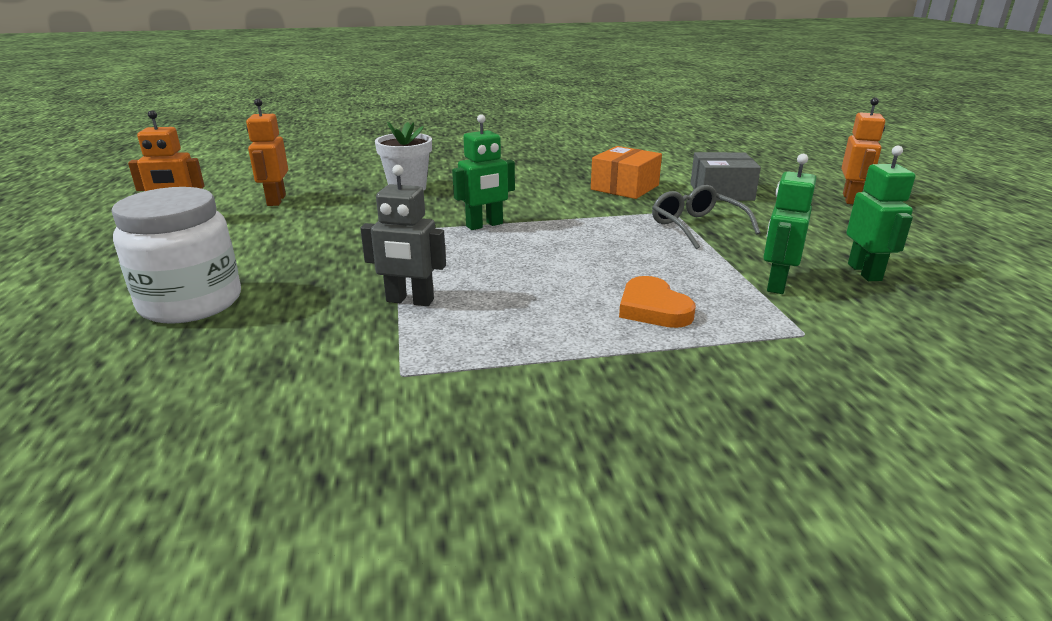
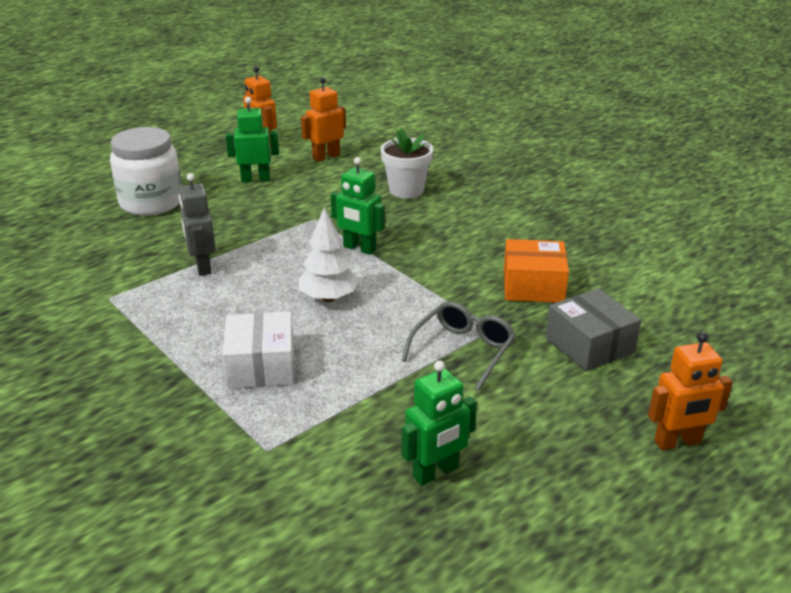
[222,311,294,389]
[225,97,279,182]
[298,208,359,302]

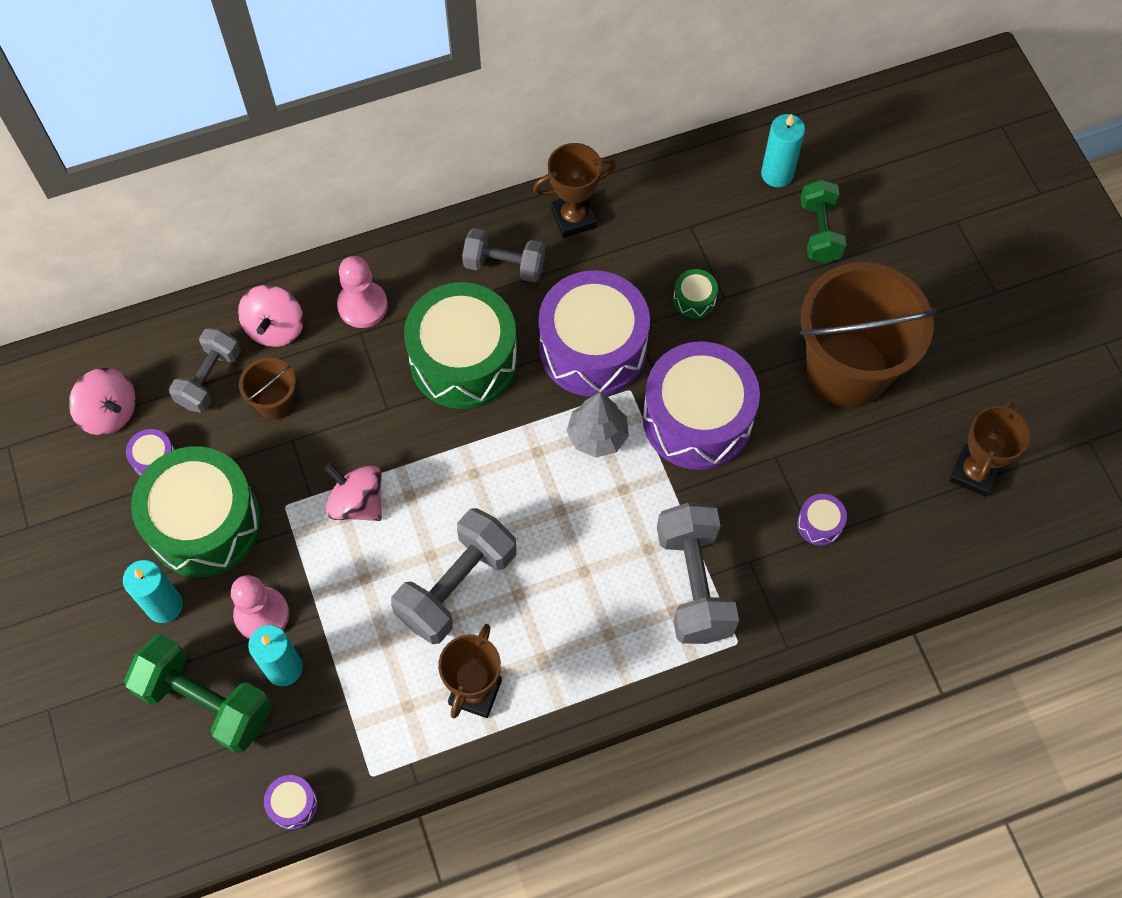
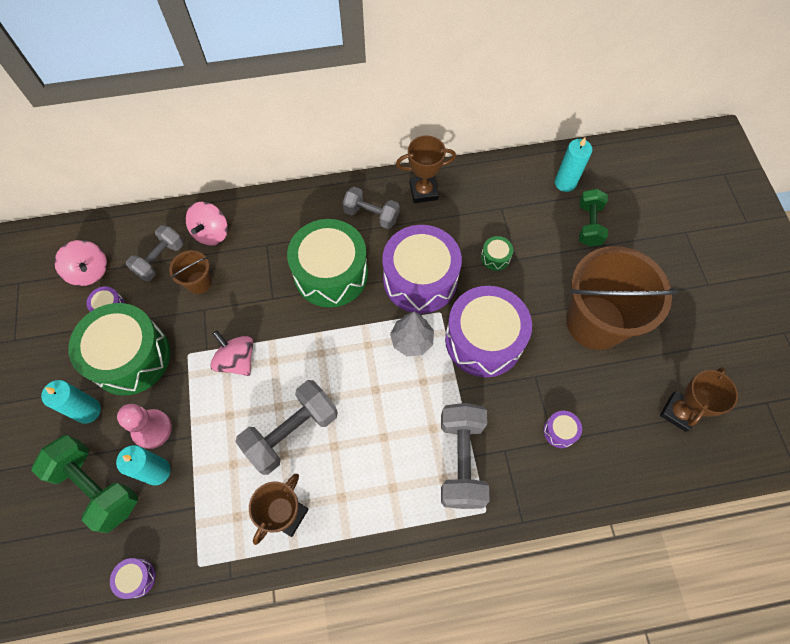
[337,256,388,328] (first image)

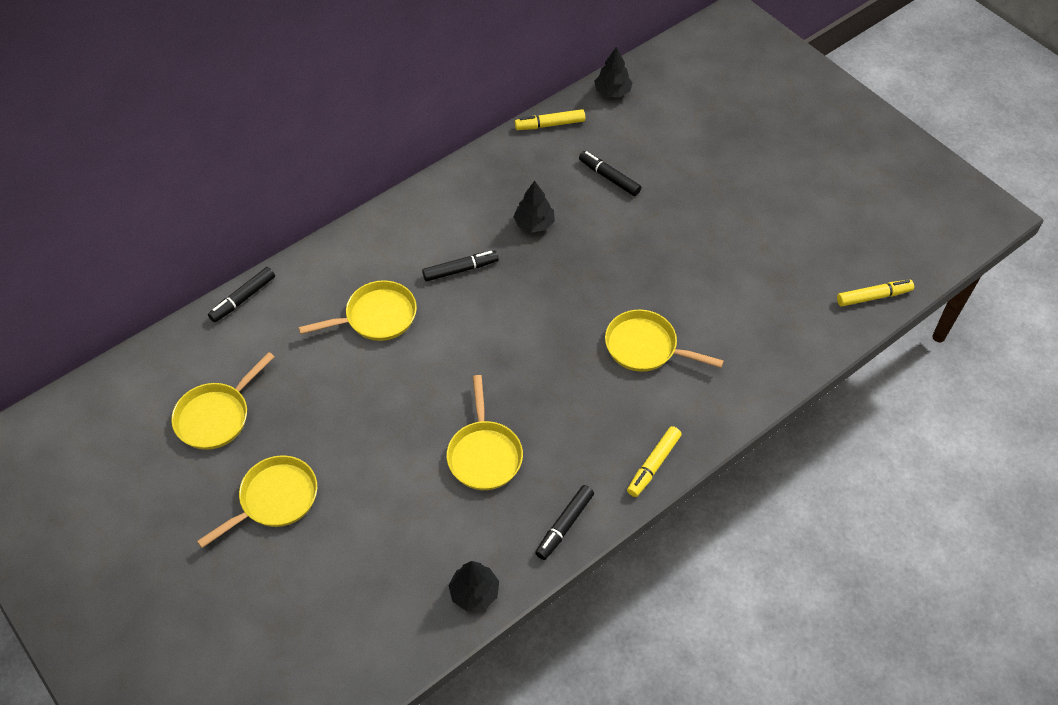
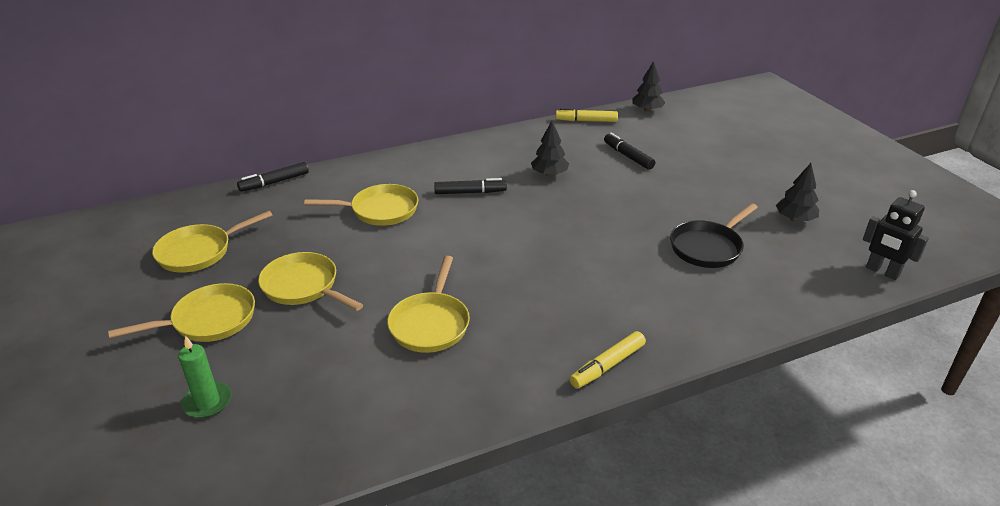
[776,163,819,222]
[535,485,594,560] (first image)
[258,252,363,311]
[863,190,929,280]
[178,336,232,418]
[670,203,758,268]

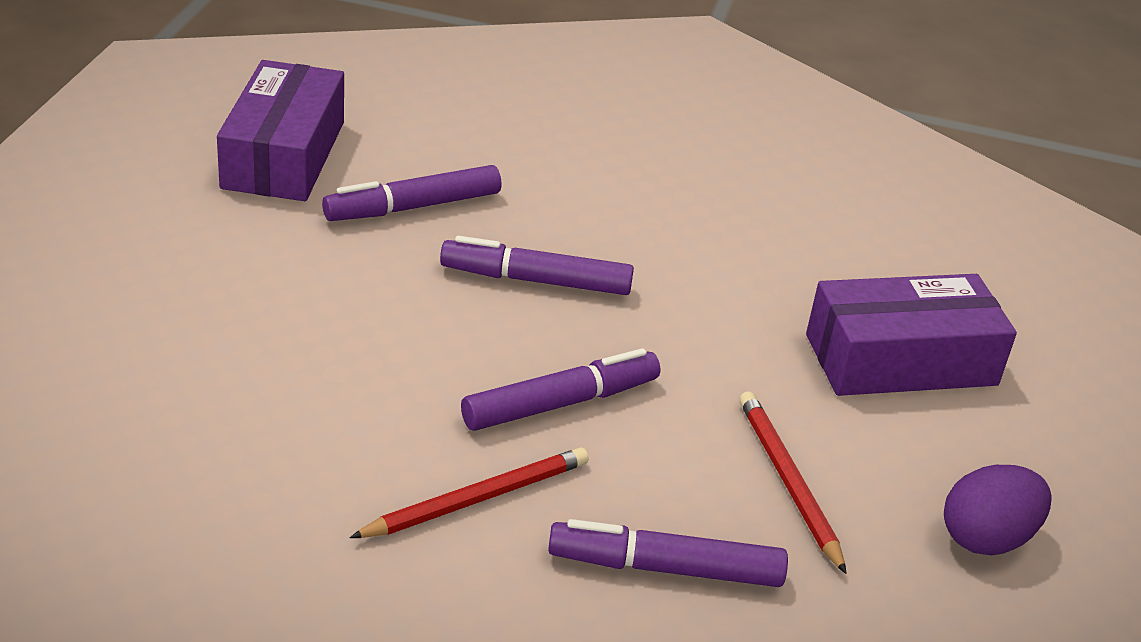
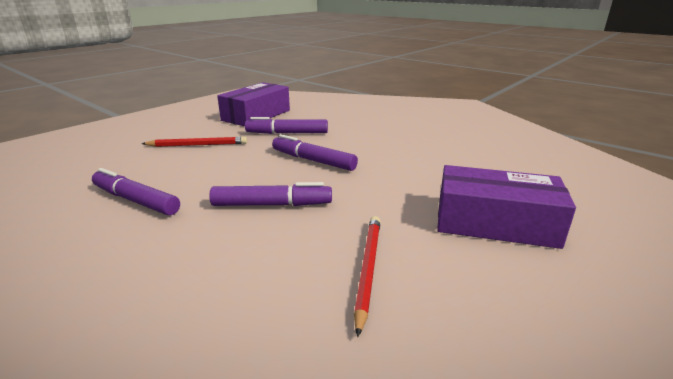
[142,137,247,147]
[92,168,180,216]
[944,465,1051,555] (first image)

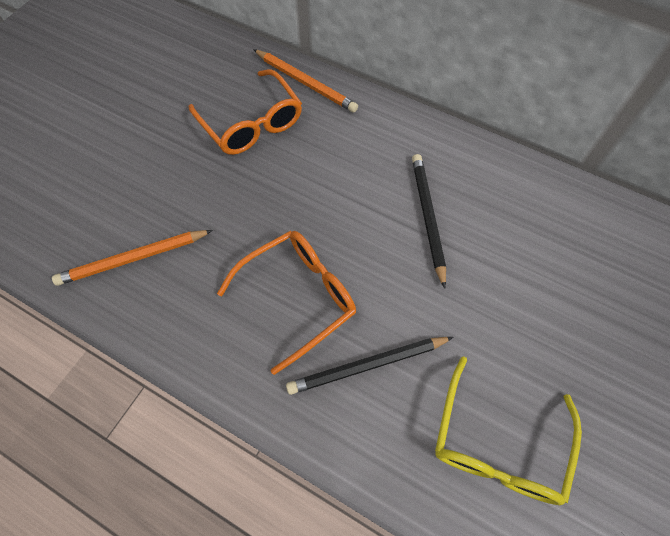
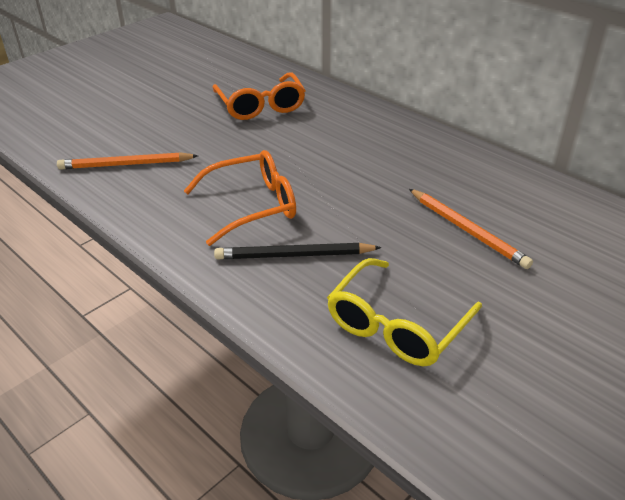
[409,189,533,269]
[412,154,446,289] (first image)

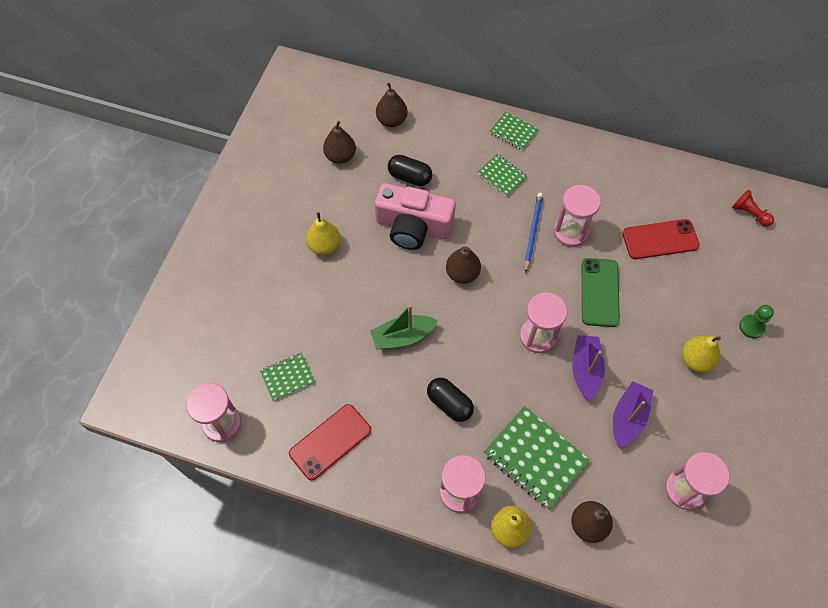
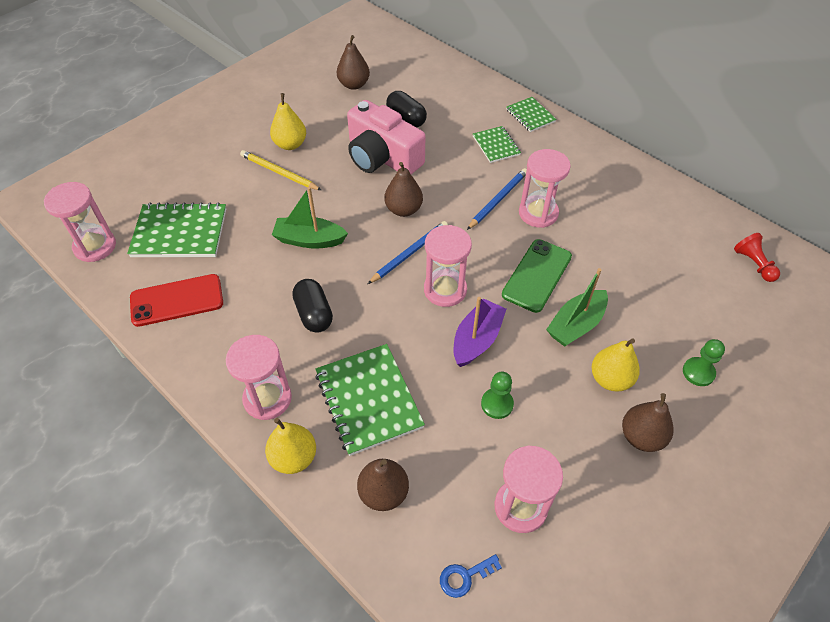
[127,202,226,257]
[622,393,674,452]
[481,372,514,419]
[622,219,700,259] (first image)
[240,150,321,190]
[368,221,448,284]
[440,554,502,598]
[546,268,608,347]

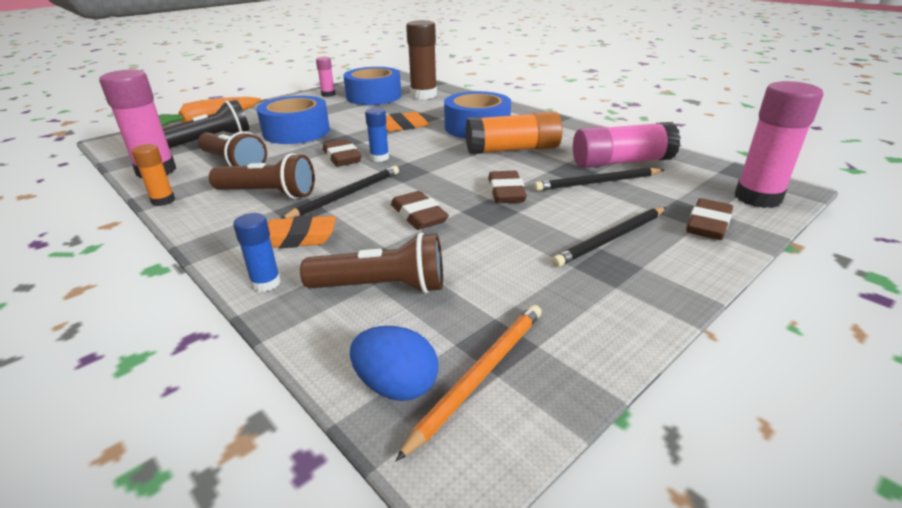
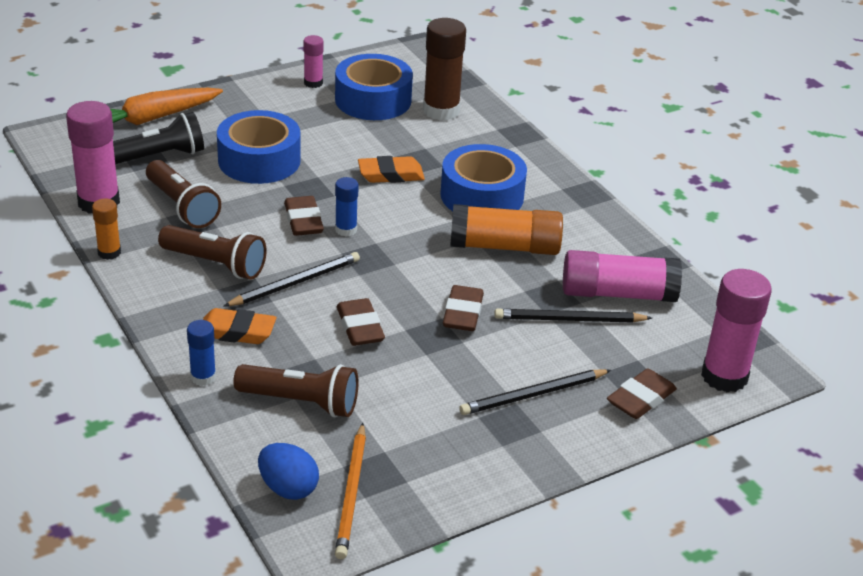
[335,423,366,559]

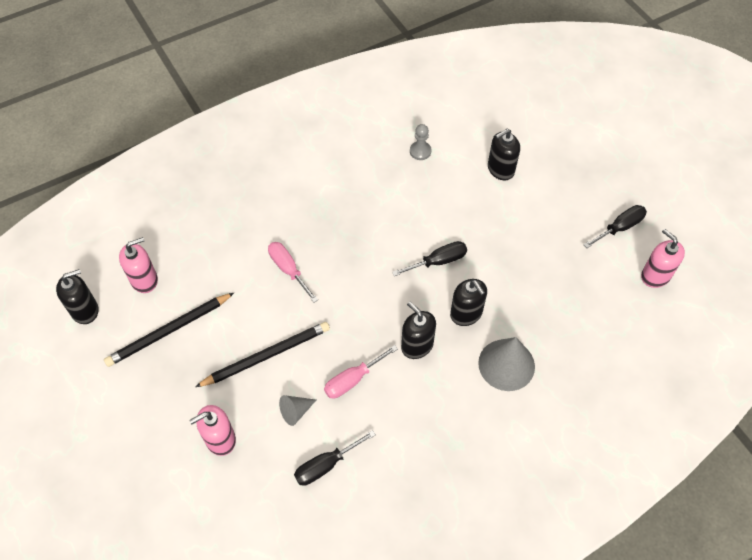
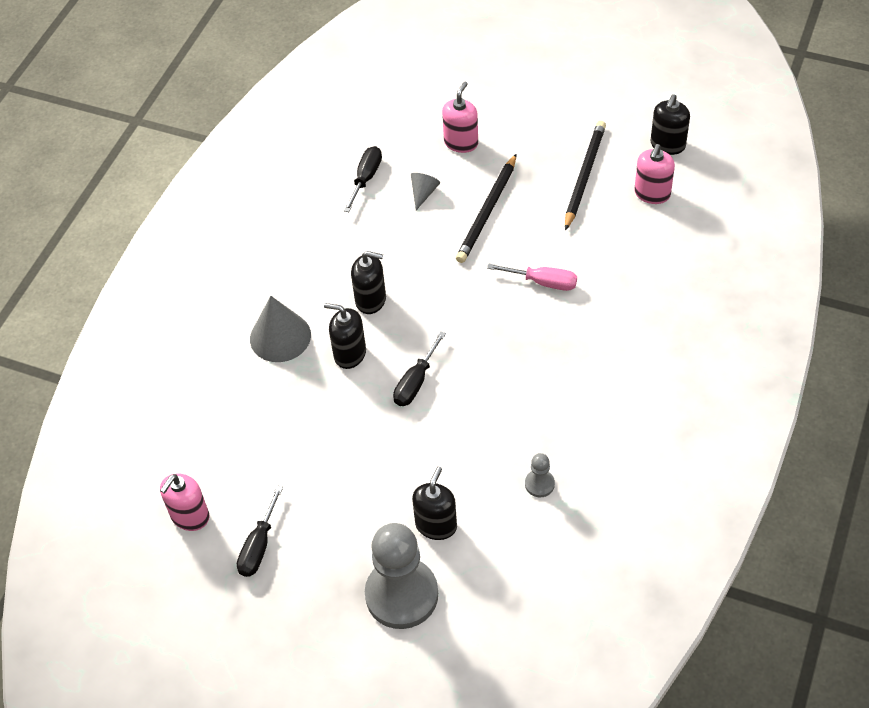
[324,345,398,399] (first image)
[160,473,209,531]
[365,523,438,629]

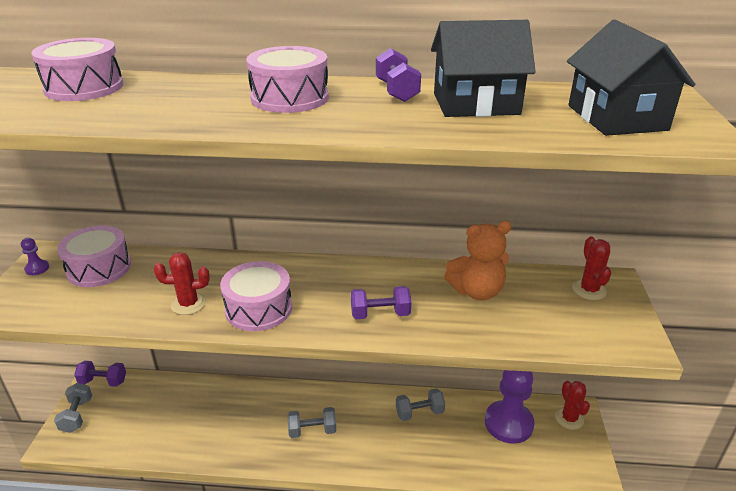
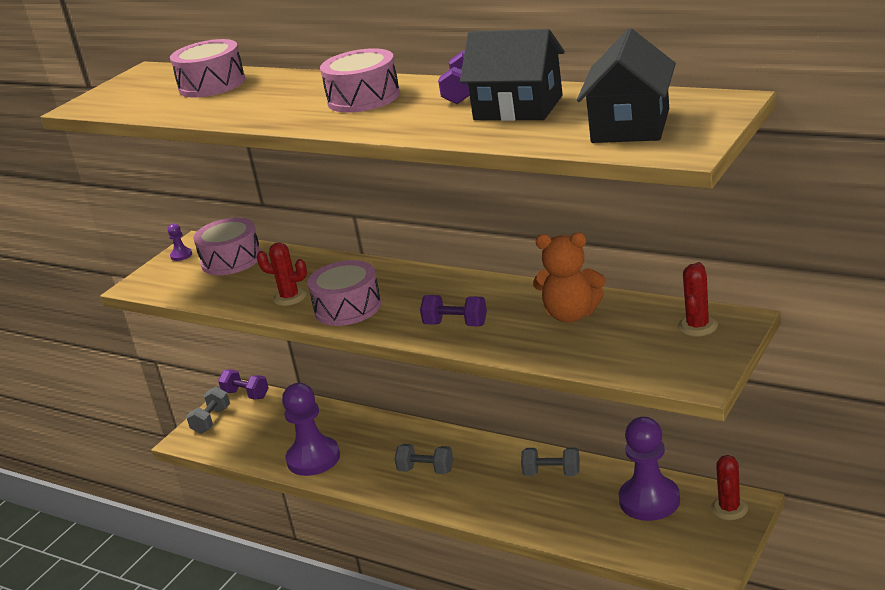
[282,383,340,476]

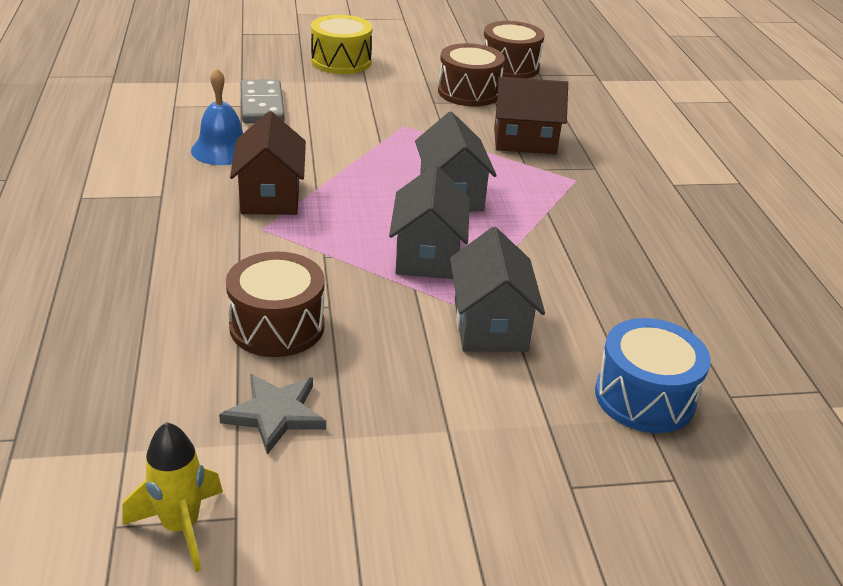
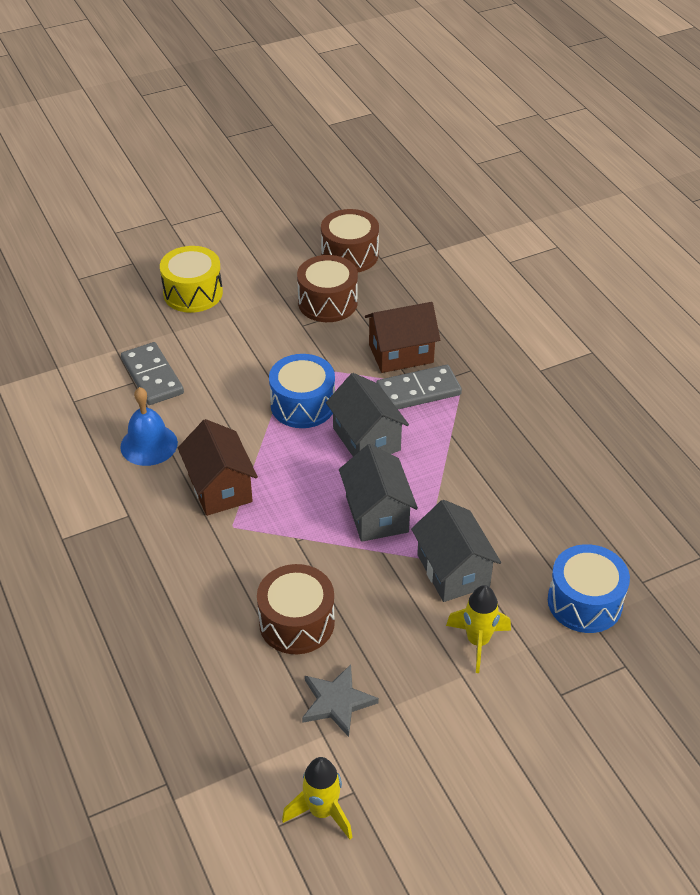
[269,354,335,428]
[376,365,462,409]
[446,585,511,673]

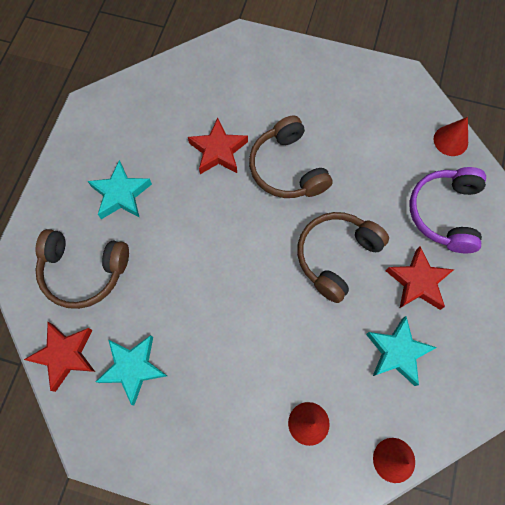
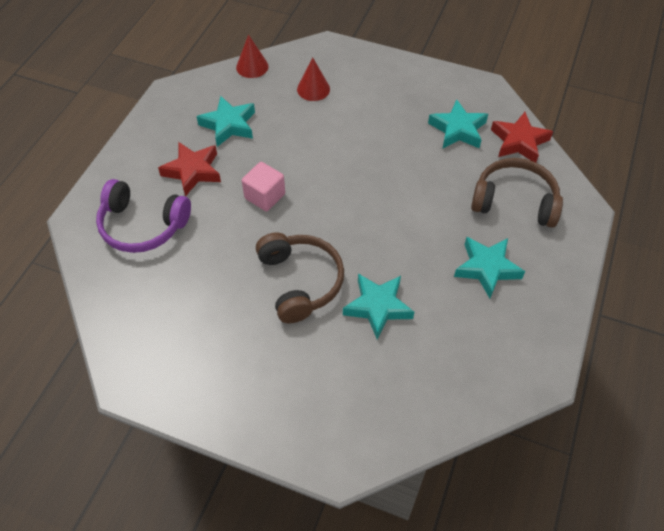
[343,274,414,339]
[242,162,285,211]
[96,179,191,253]
[434,117,468,156] (first image)

